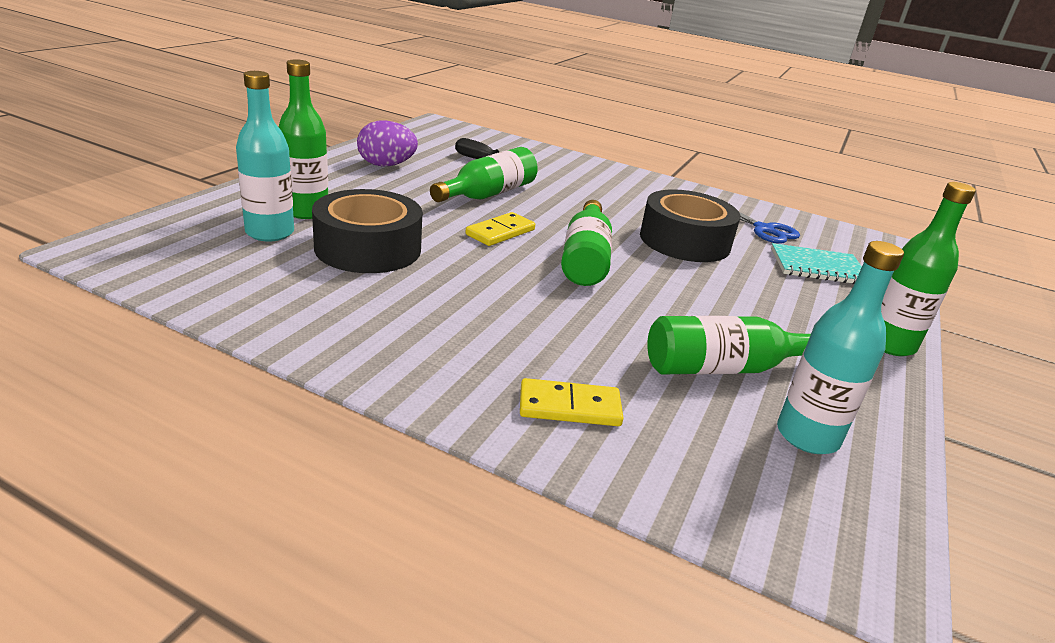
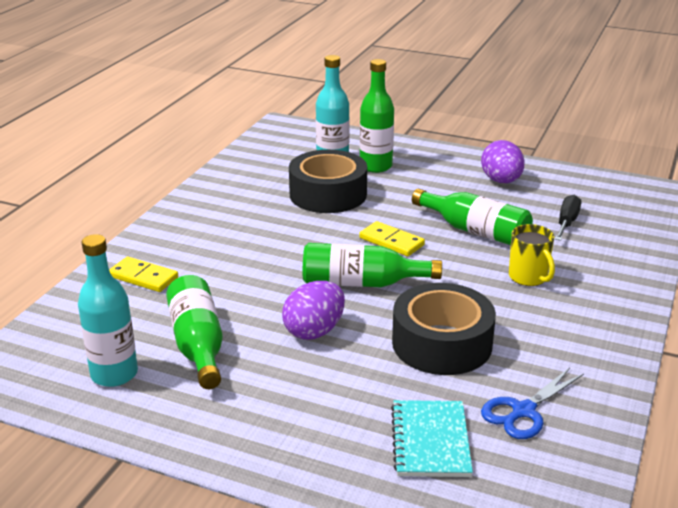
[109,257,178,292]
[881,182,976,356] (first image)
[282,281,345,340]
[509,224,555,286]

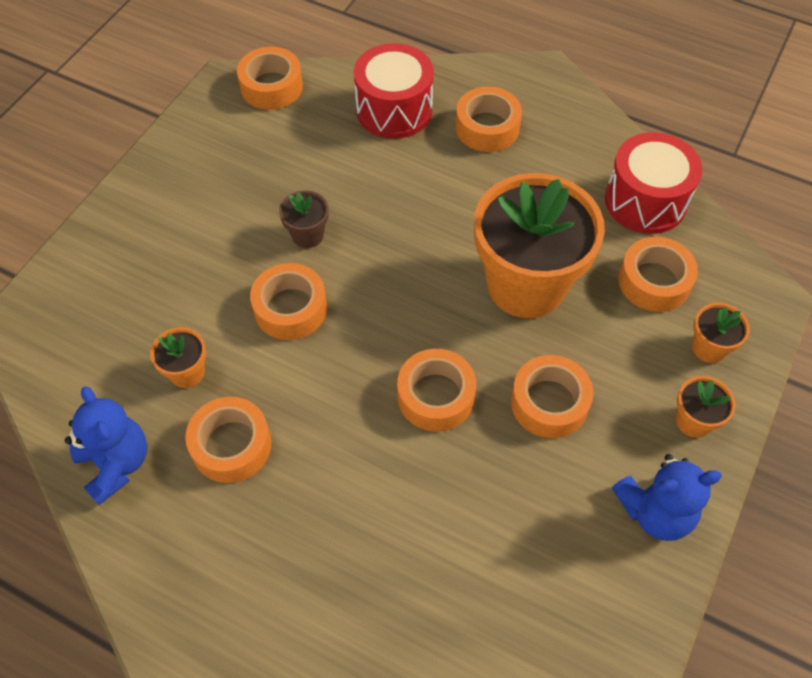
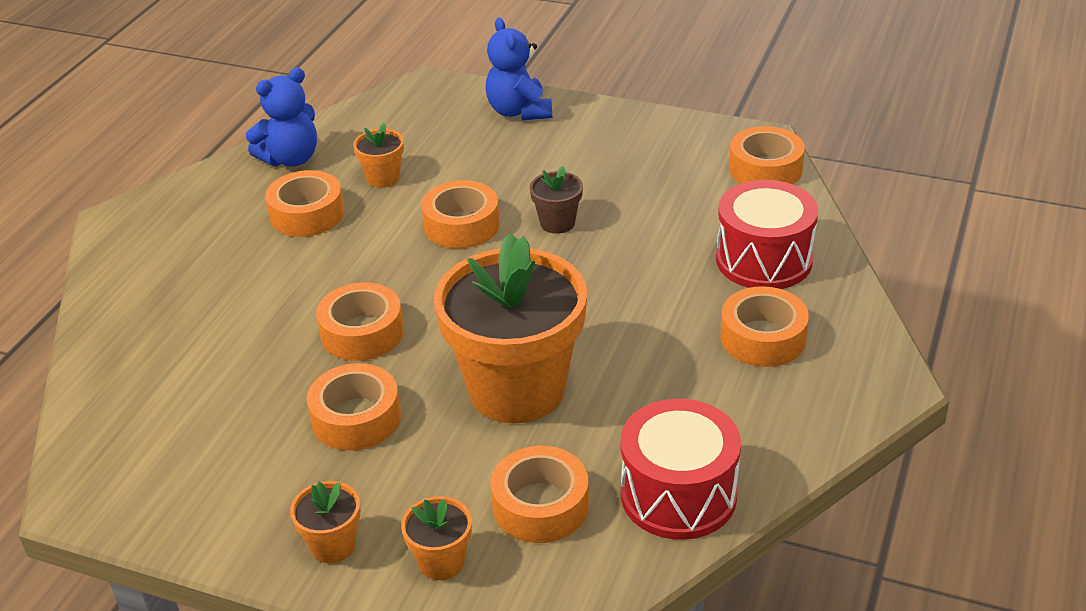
[485,18,552,120]

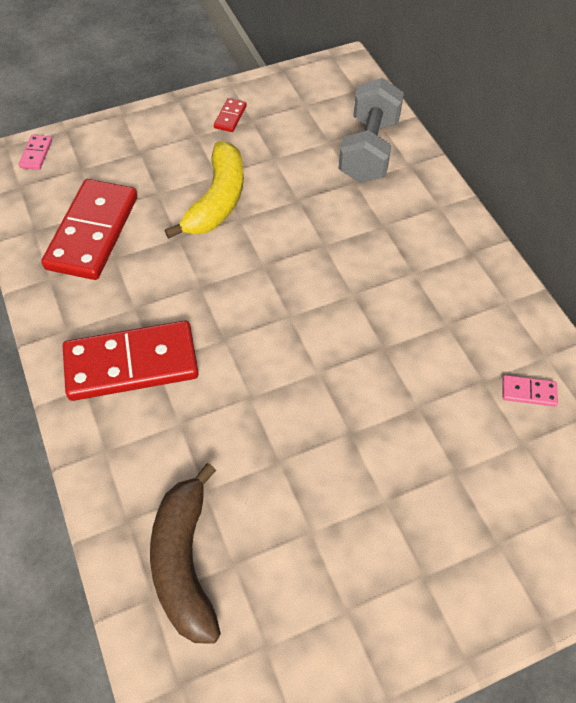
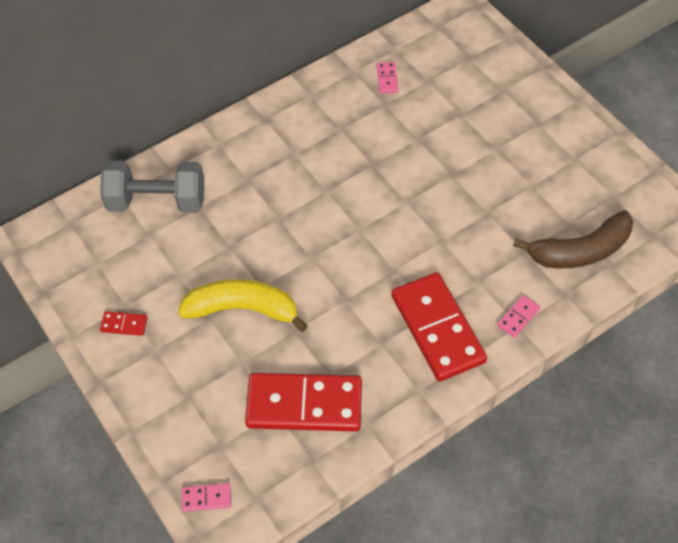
[497,295,540,338]

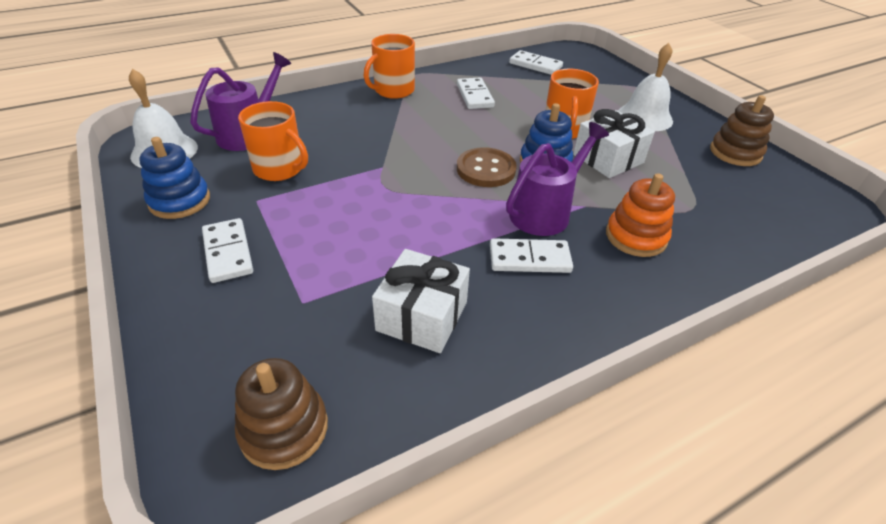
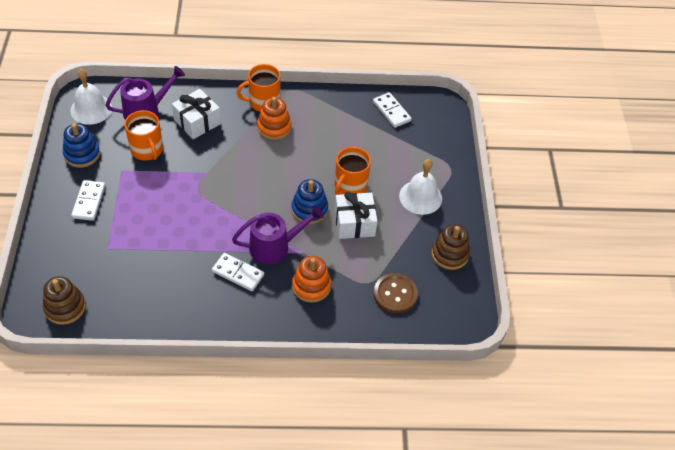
[172,89,221,139]
[457,77,495,109] (first image)
[374,273,418,313]
[257,97,292,140]

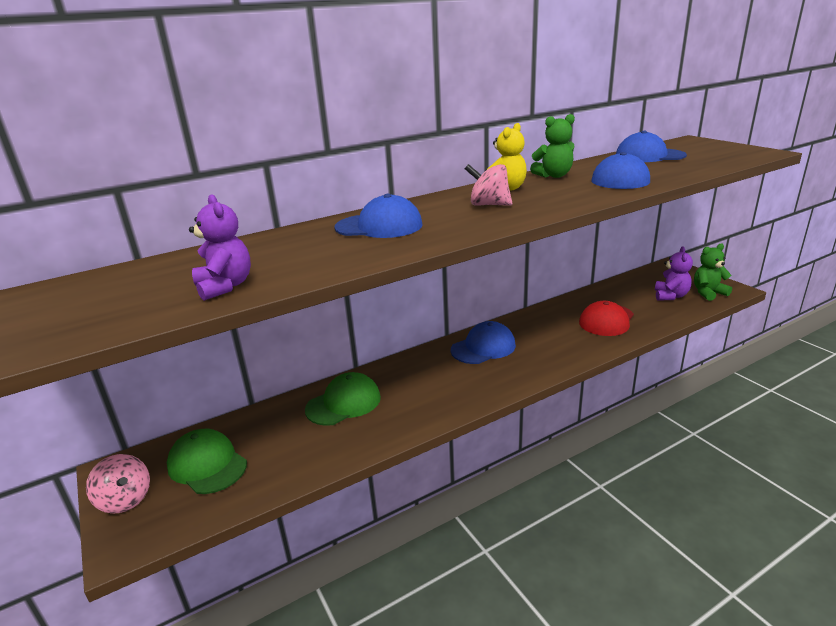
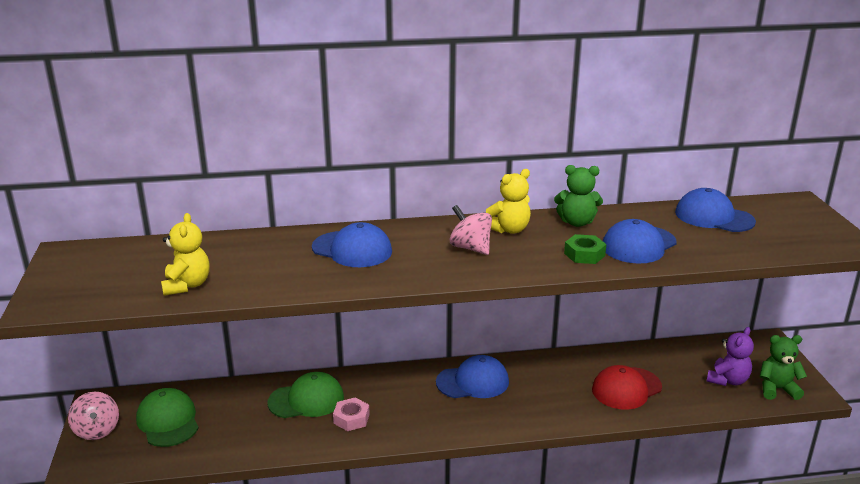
[161,213,209,296]
[333,398,370,431]
[564,234,607,264]

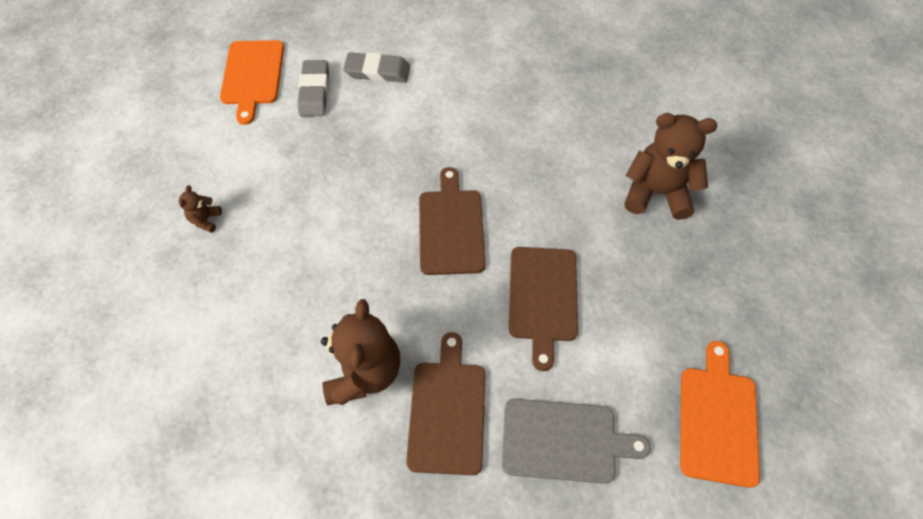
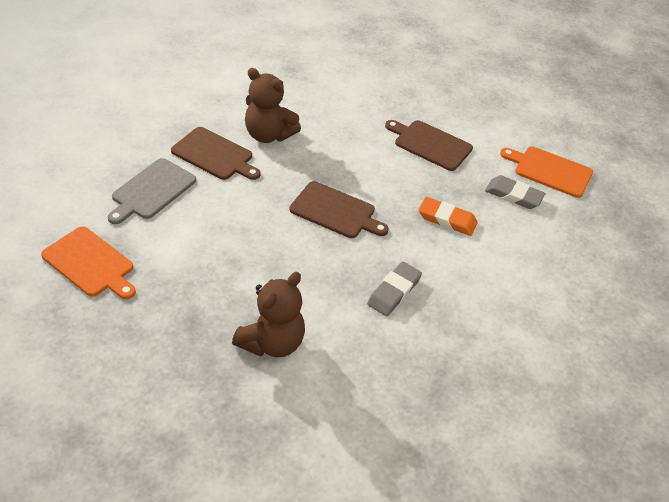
[179,185,222,233] (first image)
[367,262,422,316]
[385,120,473,171]
[419,197,478,236]

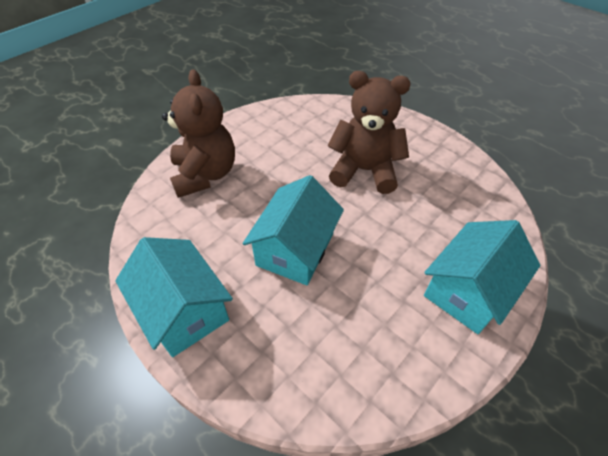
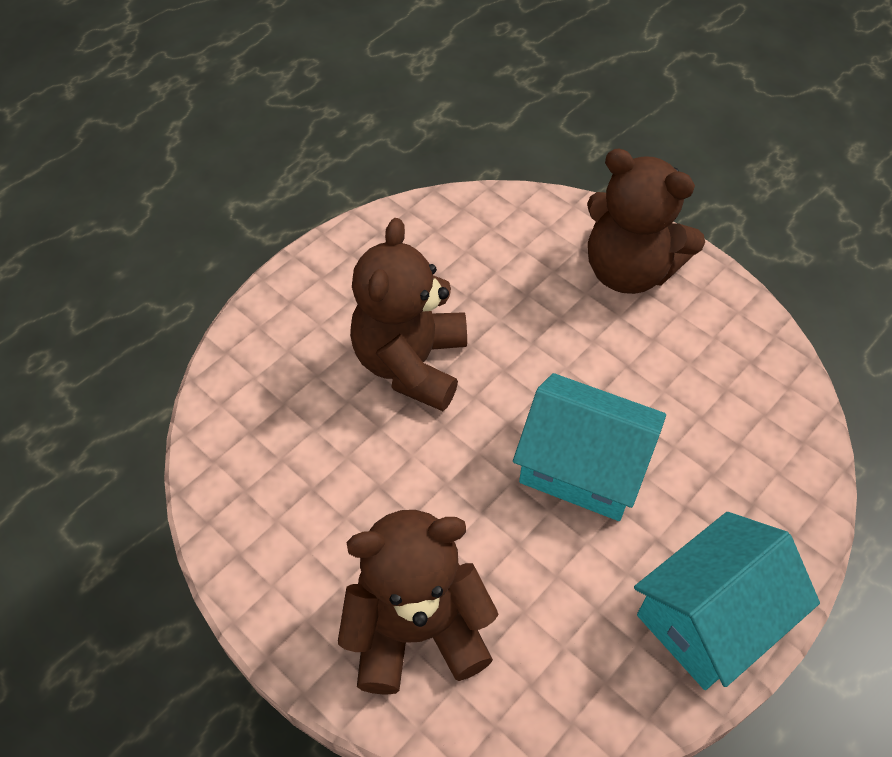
[587,148,705,294]

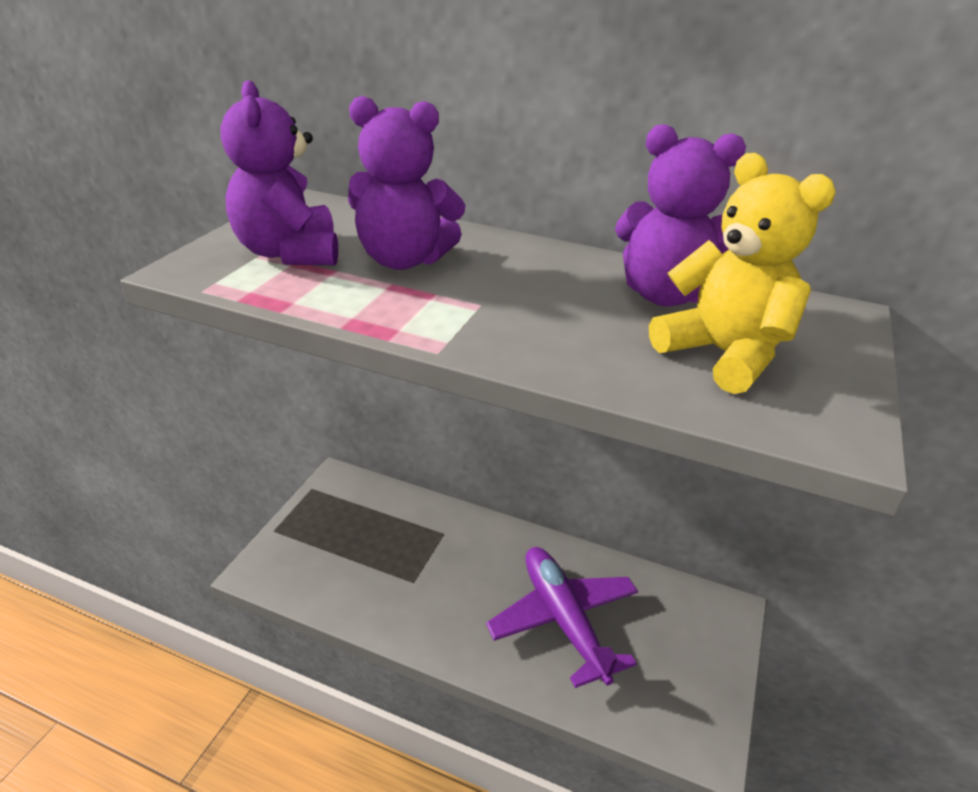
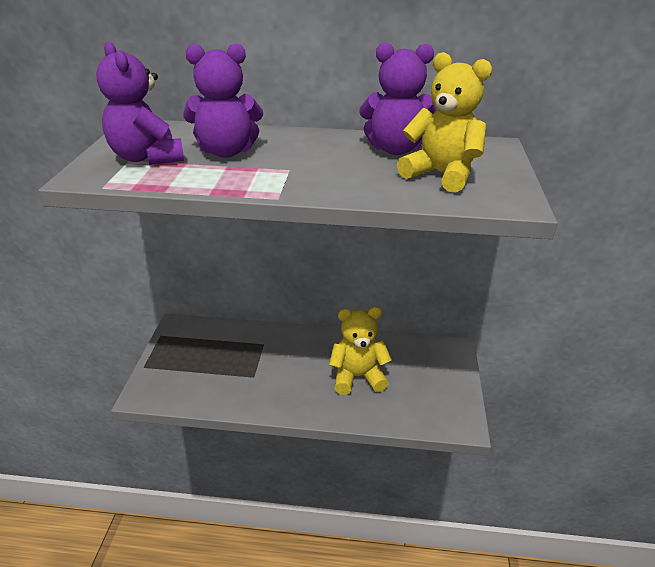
[329,307,392,395]

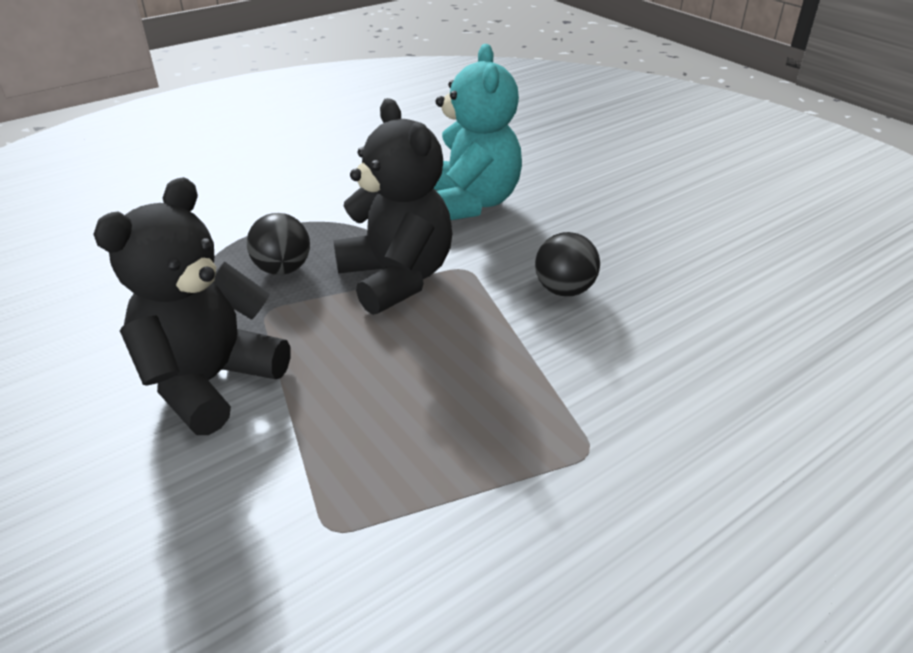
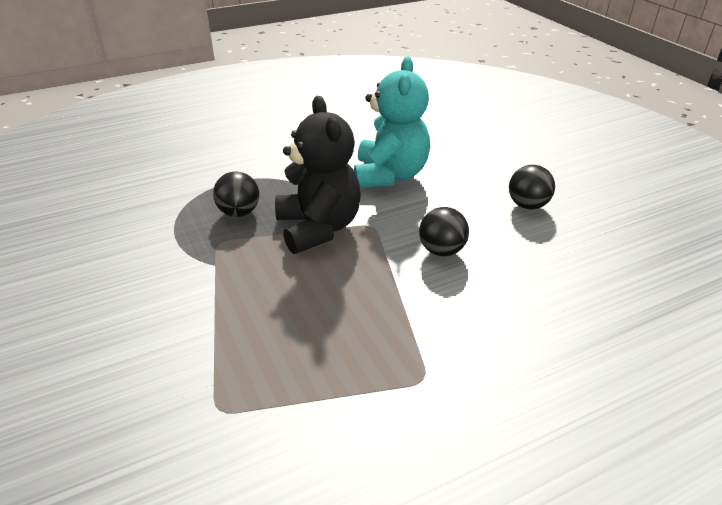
[93,177,291,435] (first image)
[509,165,555,209]

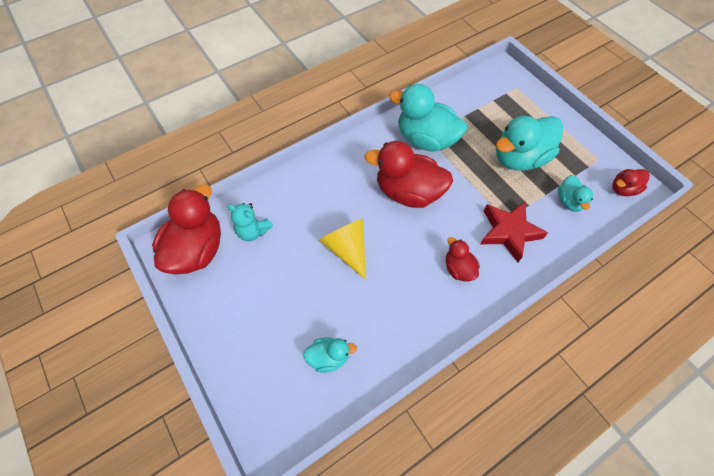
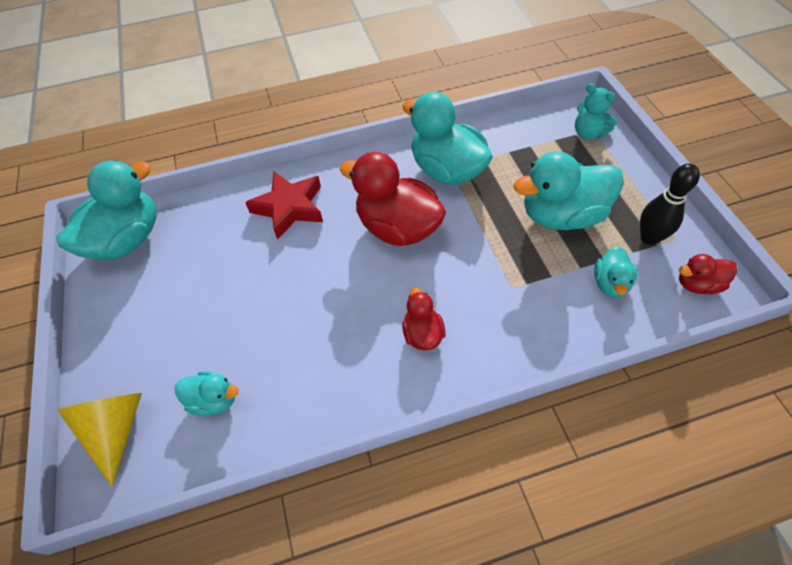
[56,160,157,261]
[575,83,617,140]
[57,393,142,487]
[245,171,323,240]
[640,164,700,245]

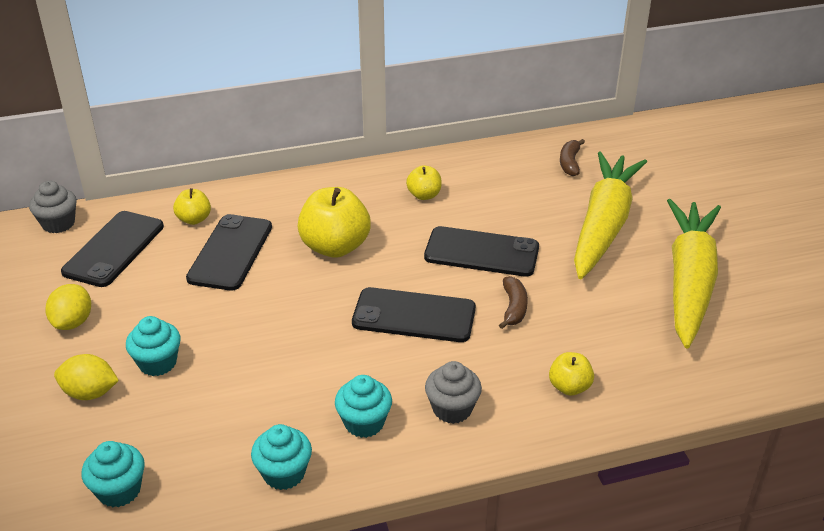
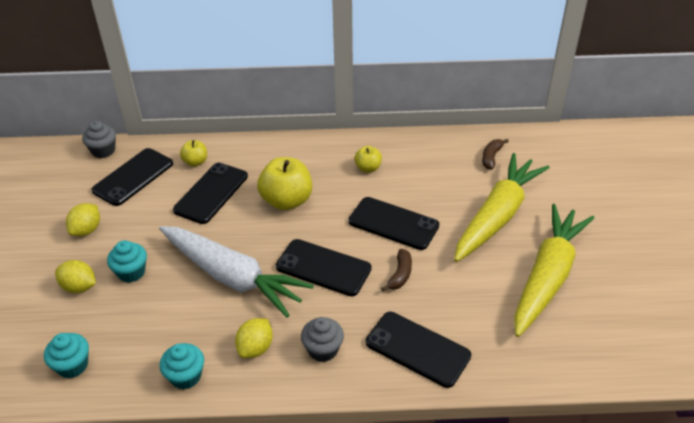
[235,318,273,358]
[366,312,471,388]
[159,226,314,317]

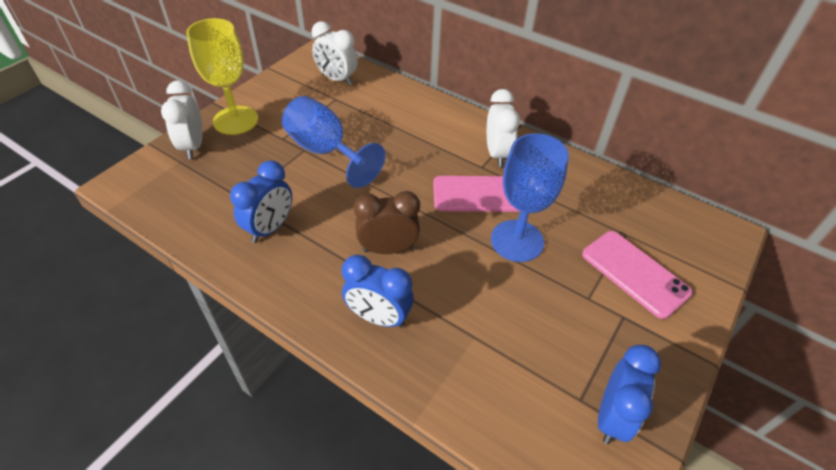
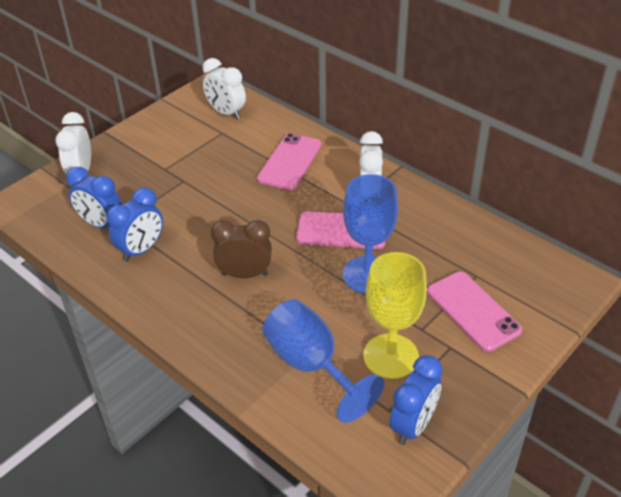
[363,252,427,379]
[262,299,385,423]
[66,167,122,228]
[257,133,322,190]

